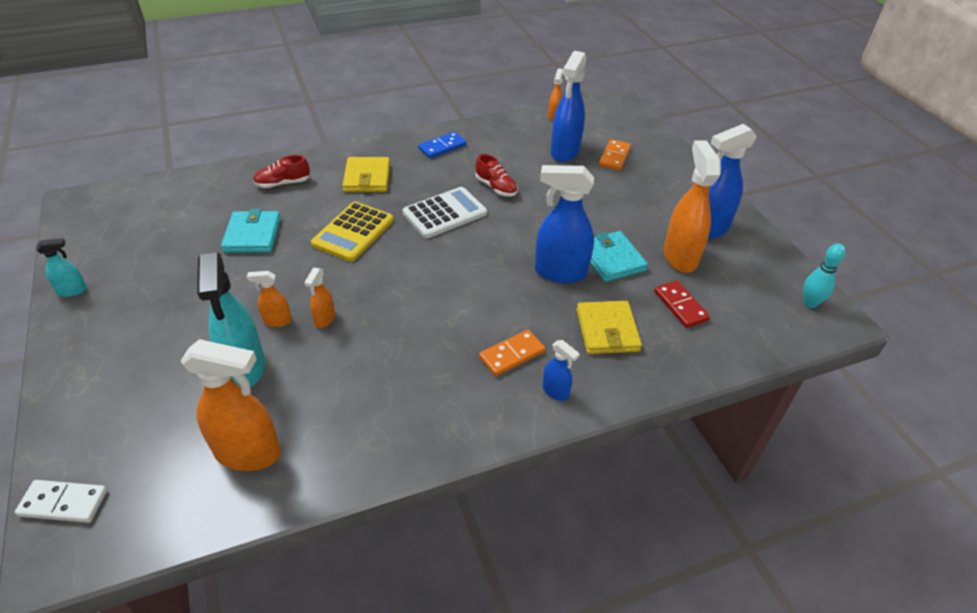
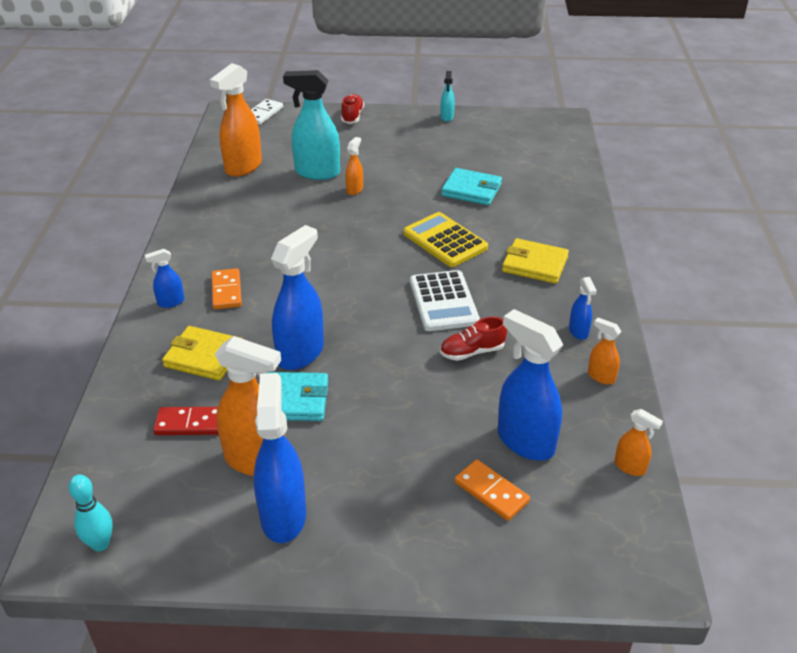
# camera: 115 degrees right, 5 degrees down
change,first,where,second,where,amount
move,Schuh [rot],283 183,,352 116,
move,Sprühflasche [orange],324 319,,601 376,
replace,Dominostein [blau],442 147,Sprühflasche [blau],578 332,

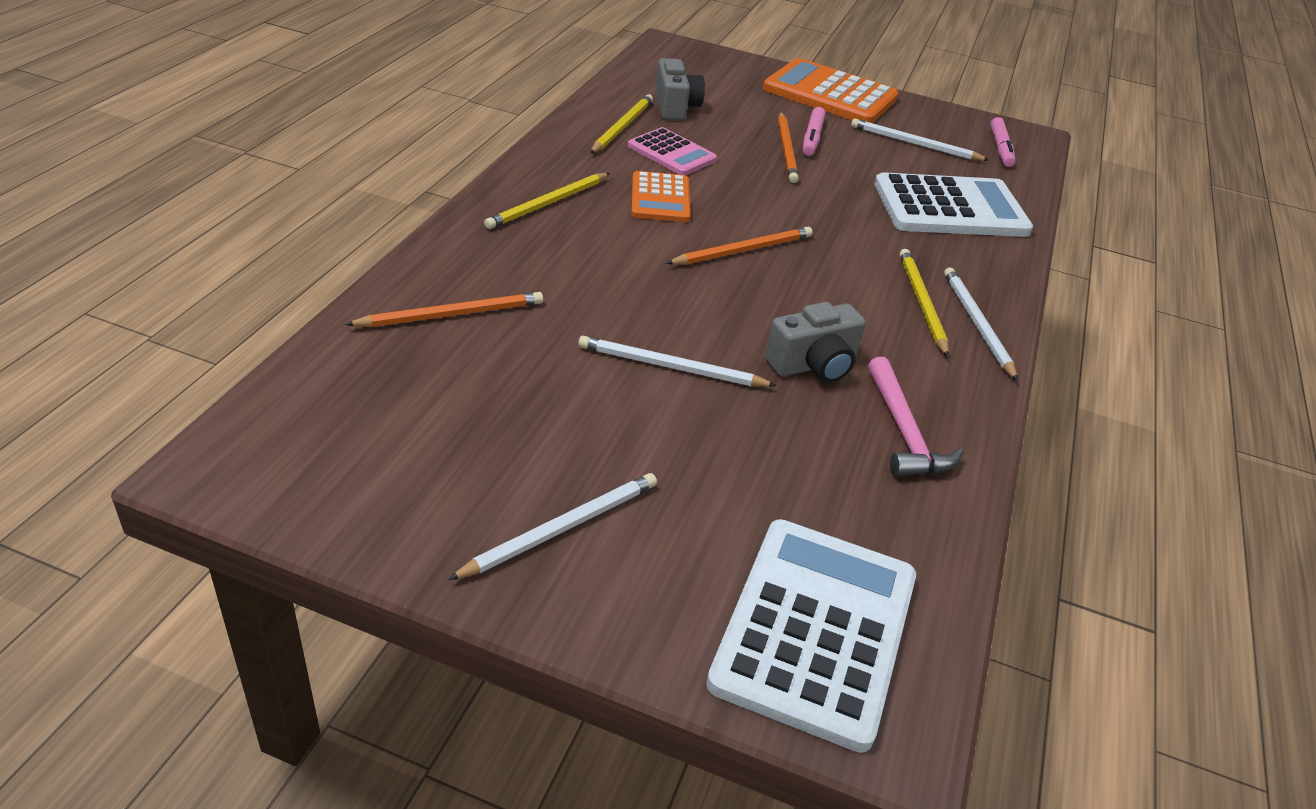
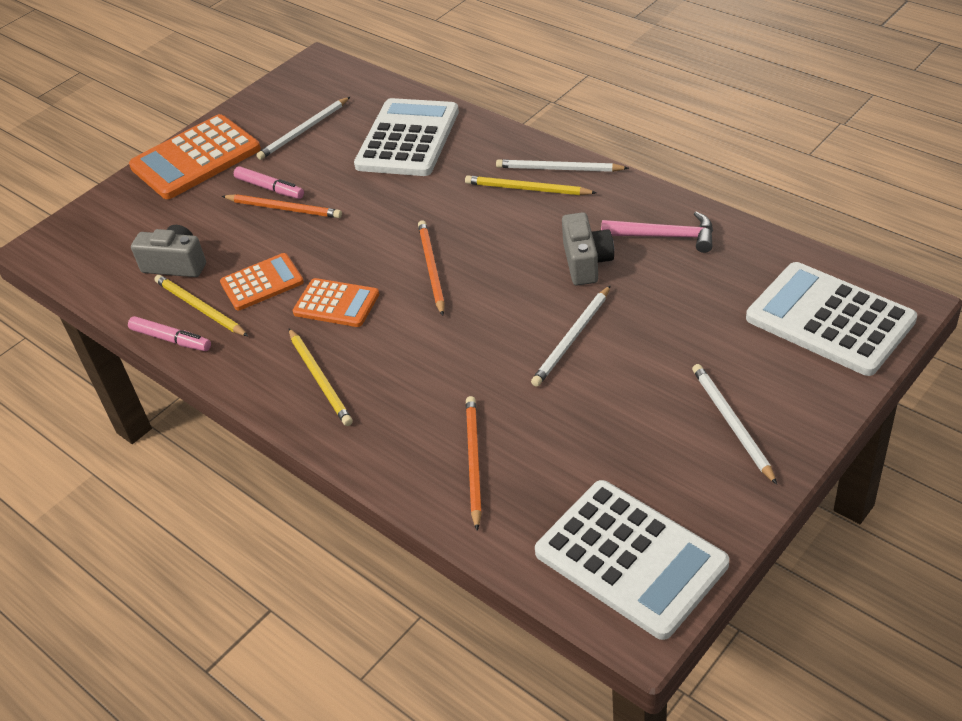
# camera: 60 degrees left, 5 degrees up
change,first,where,second,where,amount
insert,,,Taschenrechner [weiß],630 558,
move,Filzstift [rosa],1000 148,,171 339,
recolor,Taschenrechner [rosa],671 153,Taschenrechner [orange],262 283,

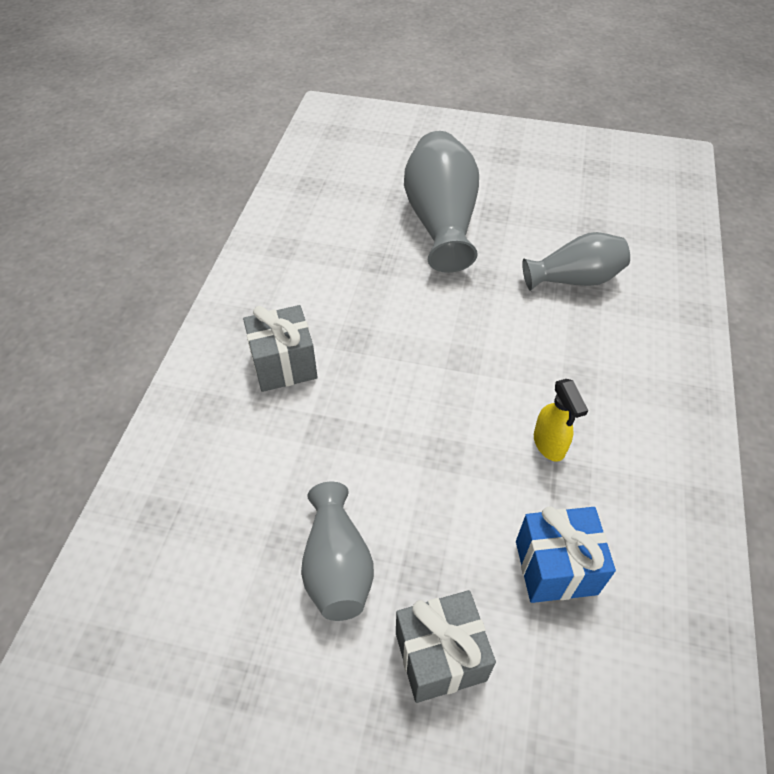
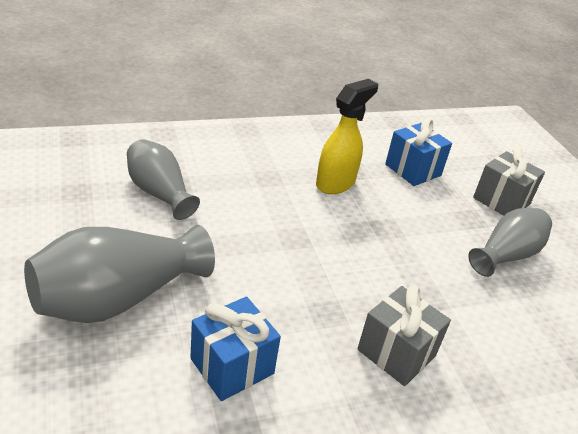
# camera: 125 degrees left, 15 degrees down
change,first,where,second,where,amount
insert,,,Geschenk [blau],232 366,
resize,Sprühflasche [gelb],549 444,,336 183,x1.55

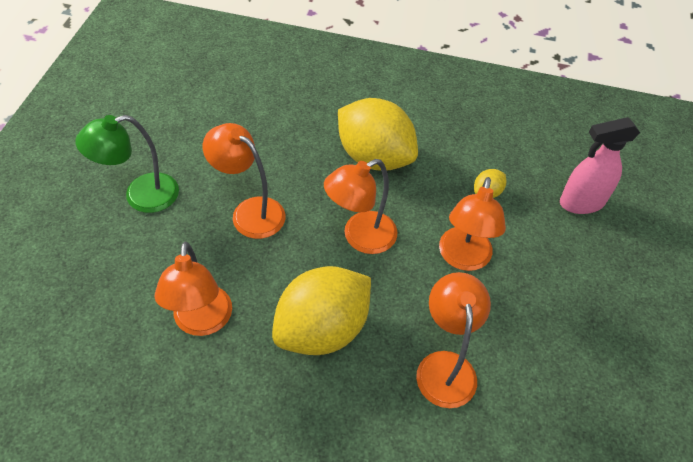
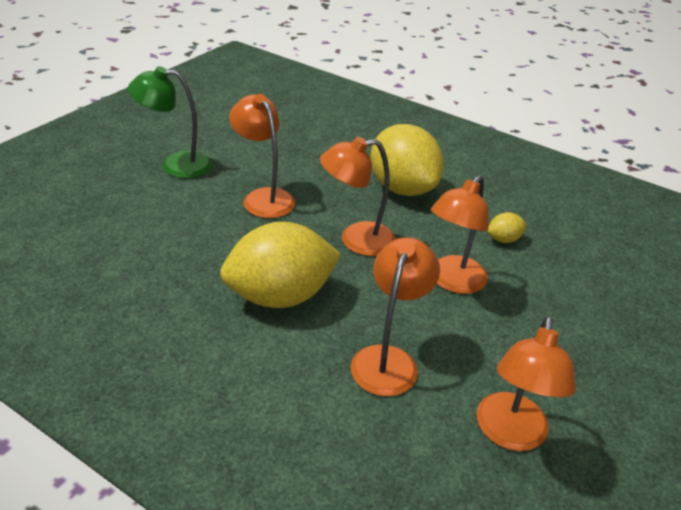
# camera: 20 degrees right, 15 degrees down
change,first,where,second,where,amount
delete,Sprühflasche [rosa],581 202,,,
move,Lampe [orange],202 322,,510 434,

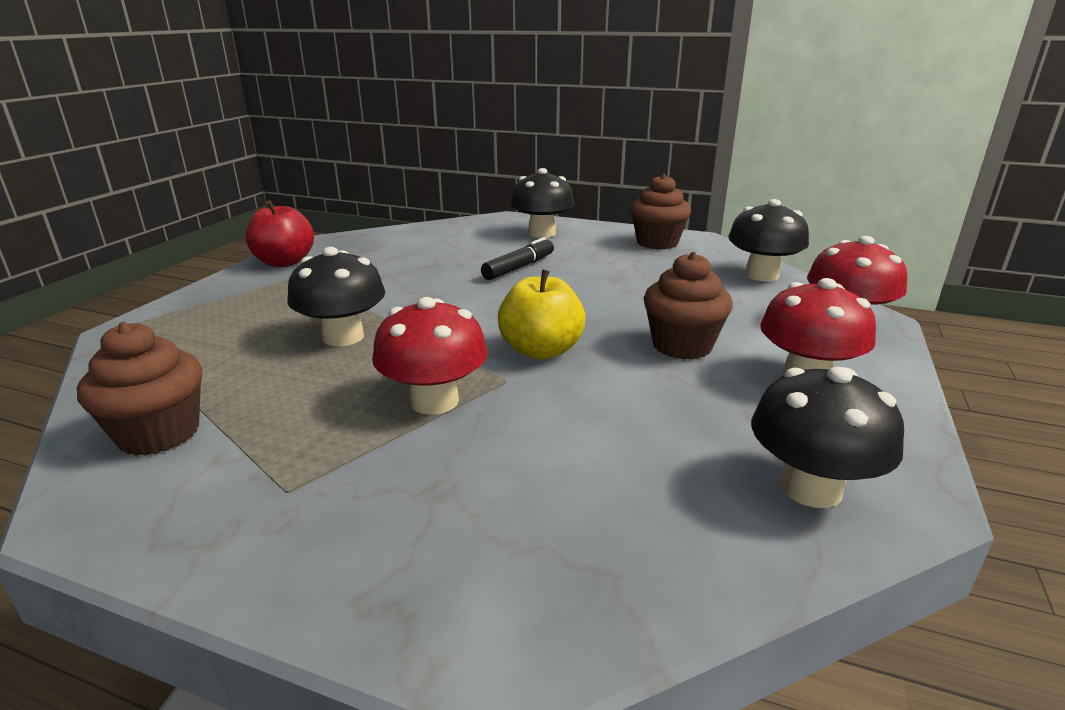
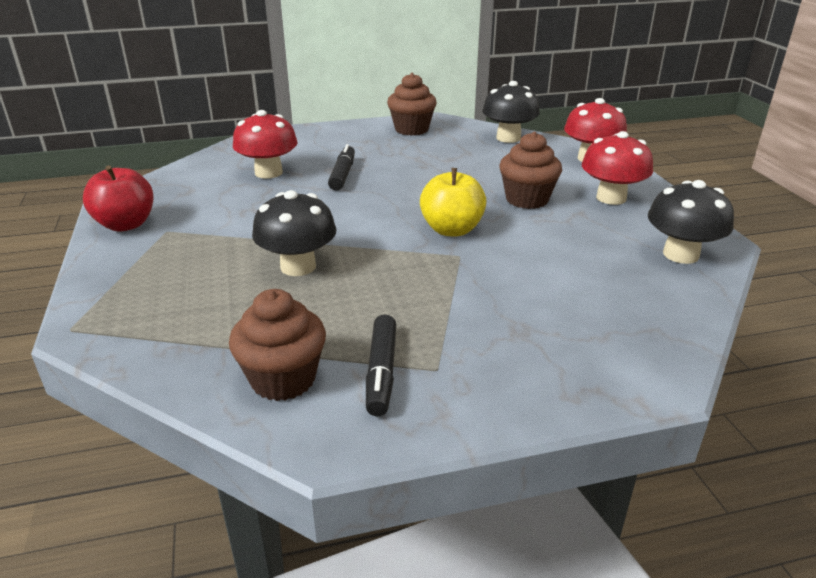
# camera: 35 degrees left, 5 degrees up
change,first,where,second,where,amount
delete,Pilz [schwarz],542 233,,,
insert,,,Filzstift [schwarz],381 372,
move,Pilz [rot],434 401,,268 173,

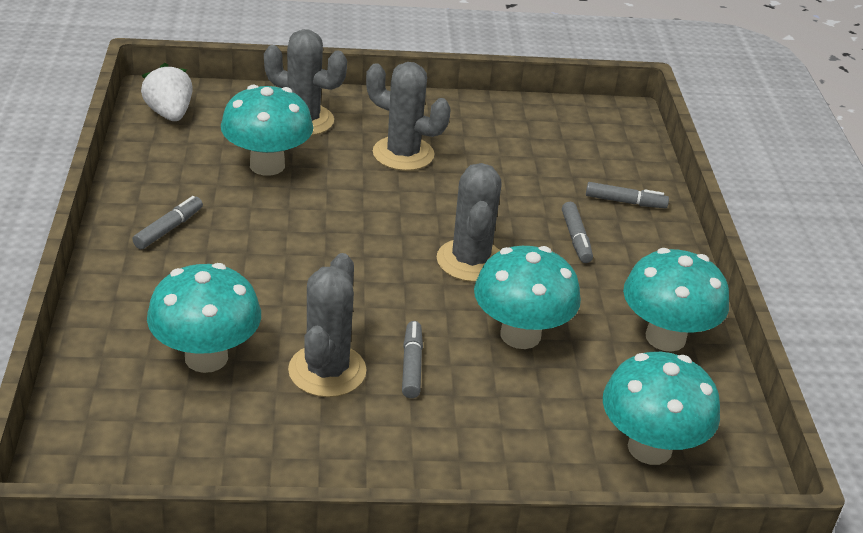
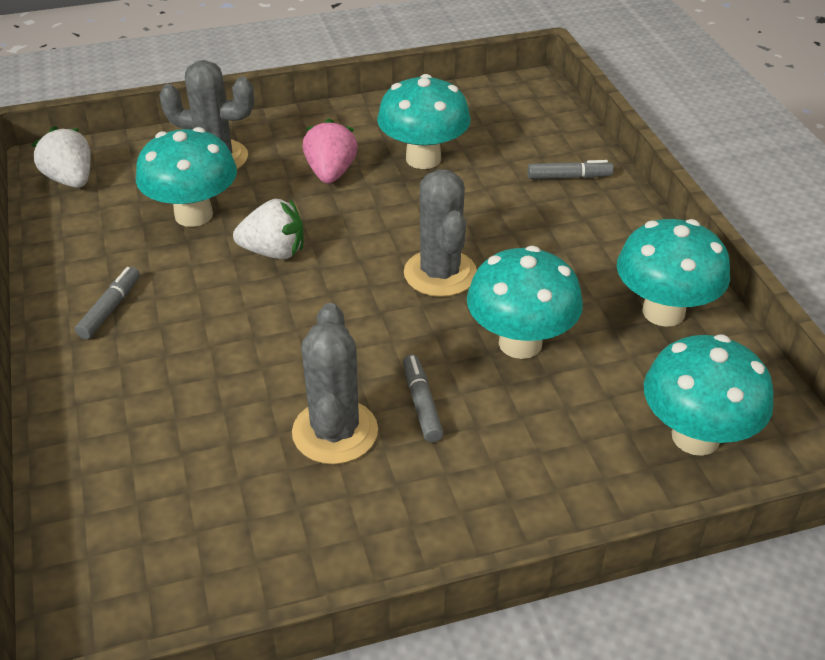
# camera: 10 degrees left, 5 degrees up
change,first,where,second,where,amount
delete,Filzstift [grau],576 238,,,
insert,,,Erdbeere [weiß],274 252,
move,Pilz [türkis],206 357,,423 159,
replace,Kaktus [grau],403 154,Erdbeere [rosa],331 173,

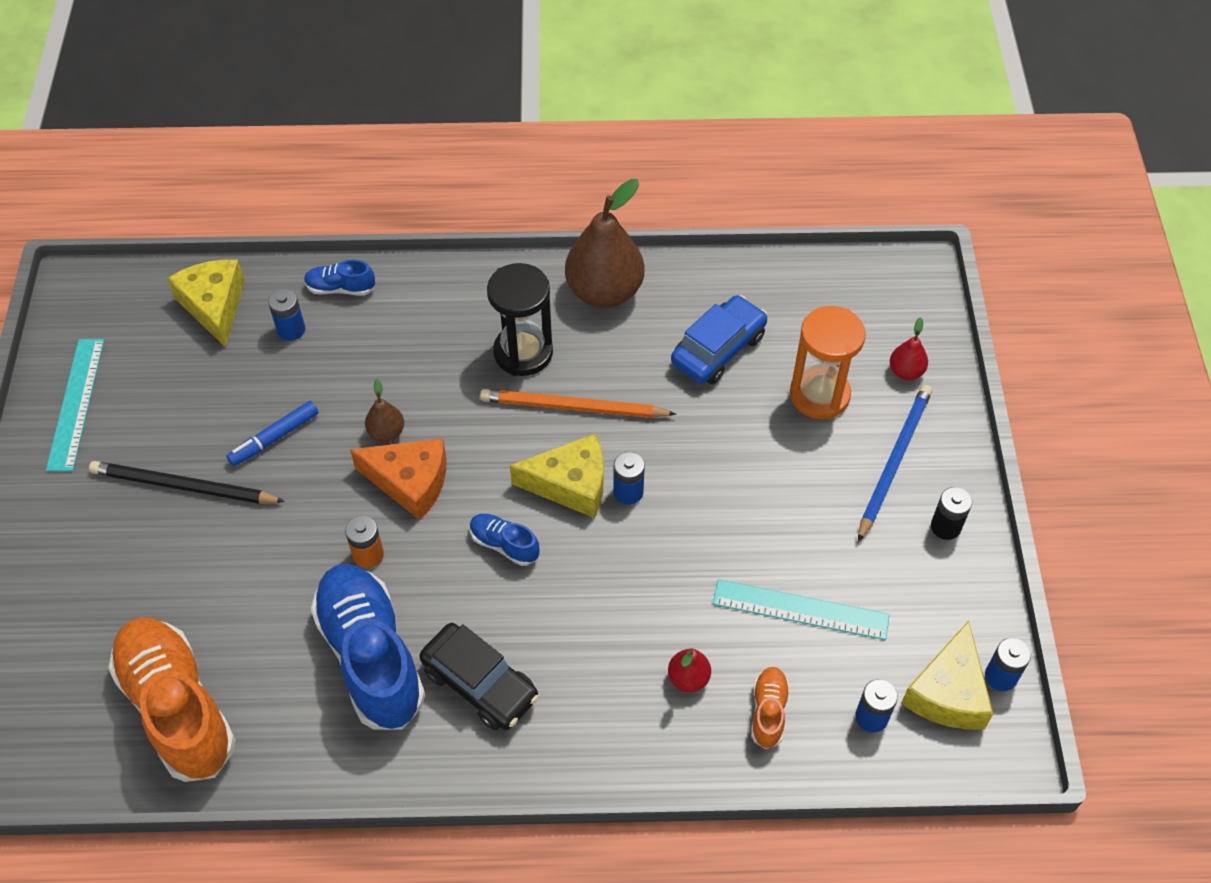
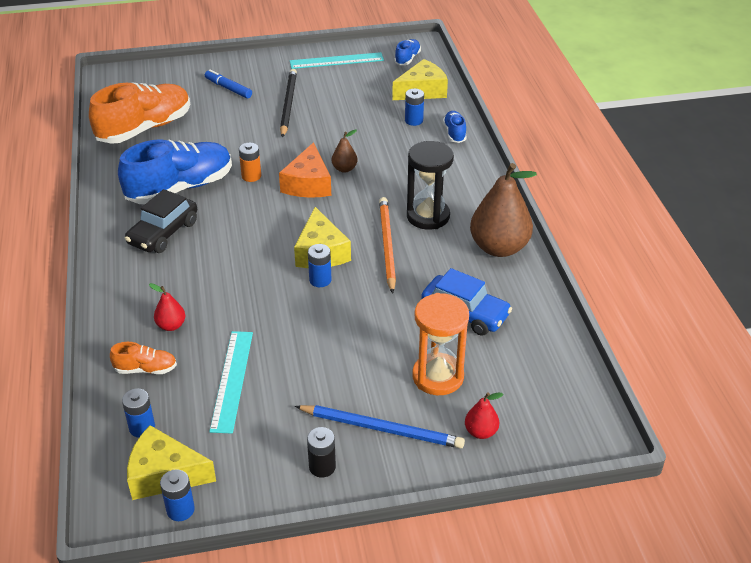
# camera: 80 degrees right, 15 degrees down
change,first,where,second,where,amount
move,Filzstift [blau],274 438,,228 88,
move,Schuh [blau],504 544,,407 59,

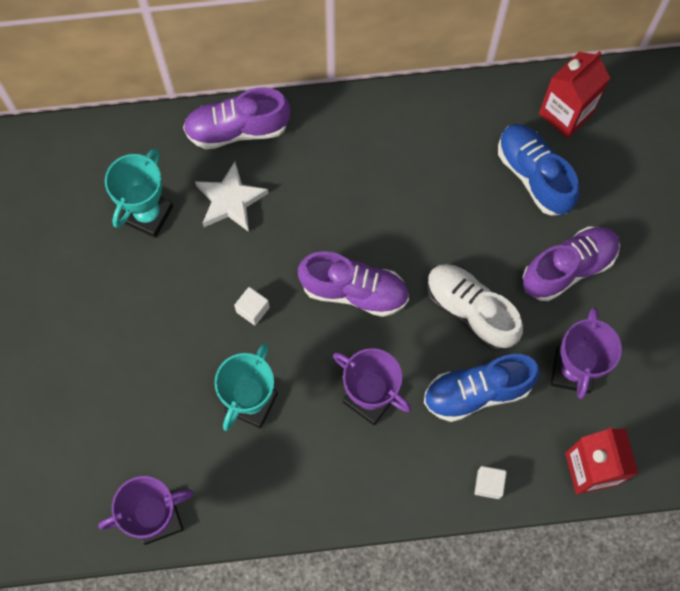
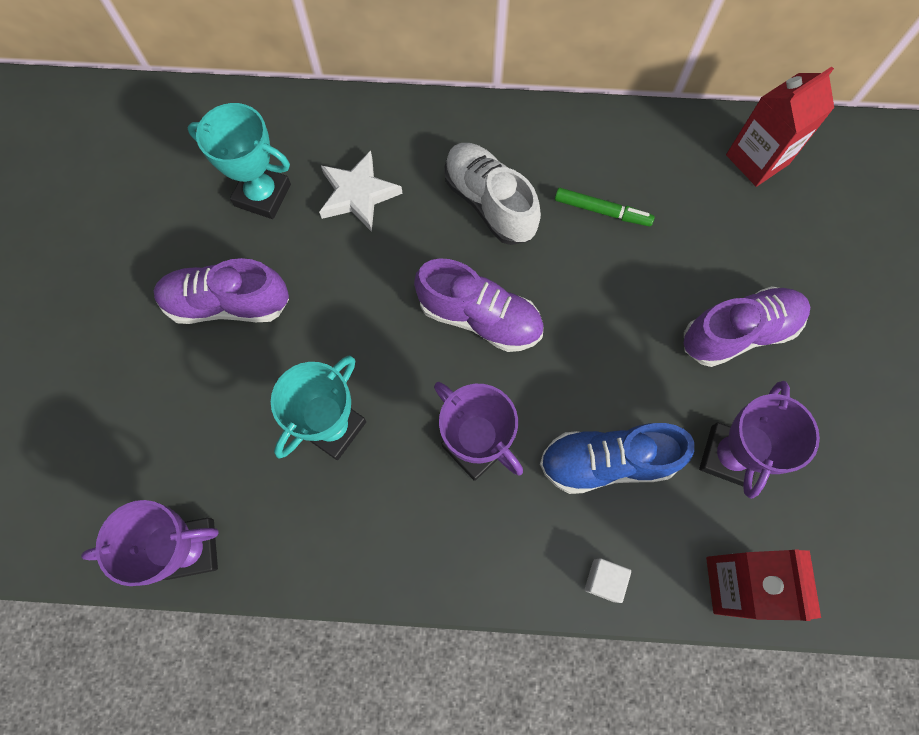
# camera: 10 degrees right, 0 degrees up
change,first,where,second,where,amount
delete,Kubus [weiß],253 309,,,
delete,Schuh [blau],534 175,,,
insert,,,Filzstift [grün],602 211,
move,Schuh [lila],237 129,,227 303,
move,Schuh [weiß],470 311,,489 203,
rotate,Pokal [türkis],148 214,,262 195,75 degrees clockwise

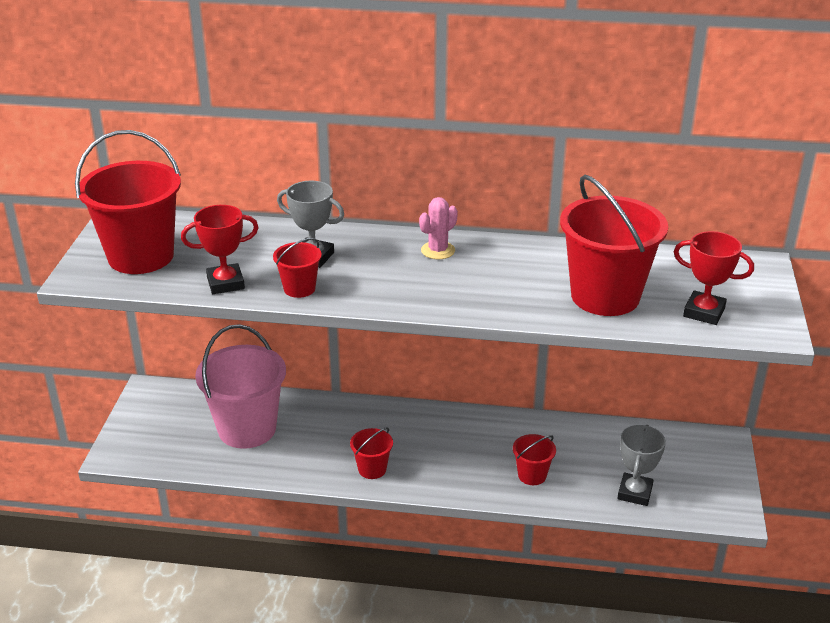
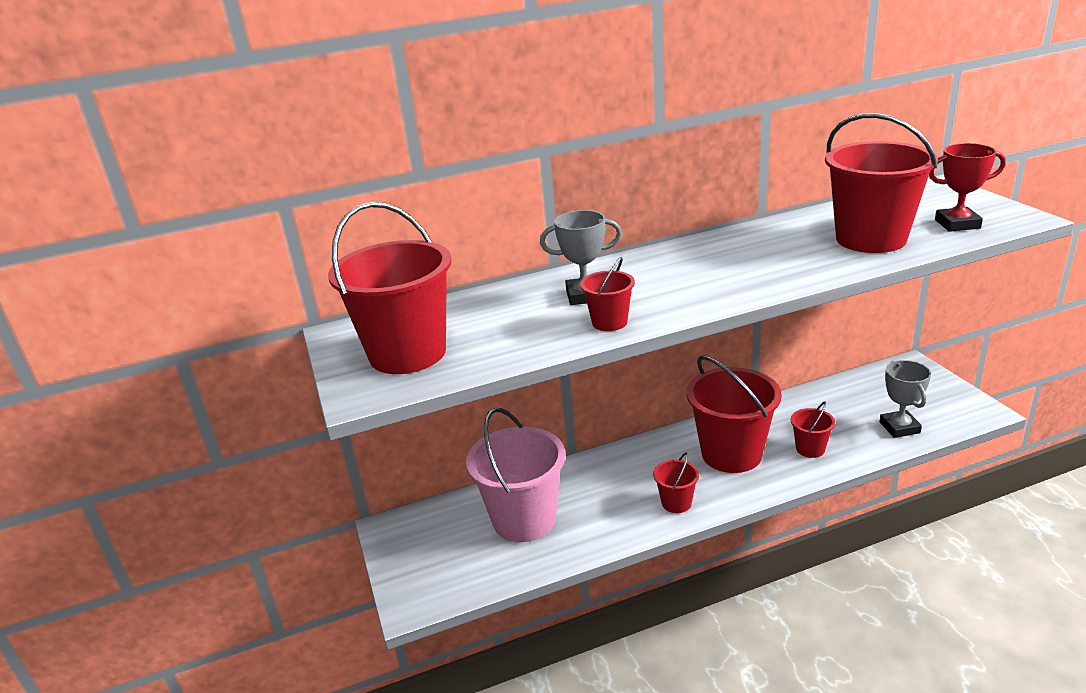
# camera: 25 degrees left, 5 degrees down
change,first,where,second,where,amount
delete,Pokal [rot],225 283,,,
delete,Kaktus [rosa],438 250,,,
insert,,,Eimer [rot],731 454,

